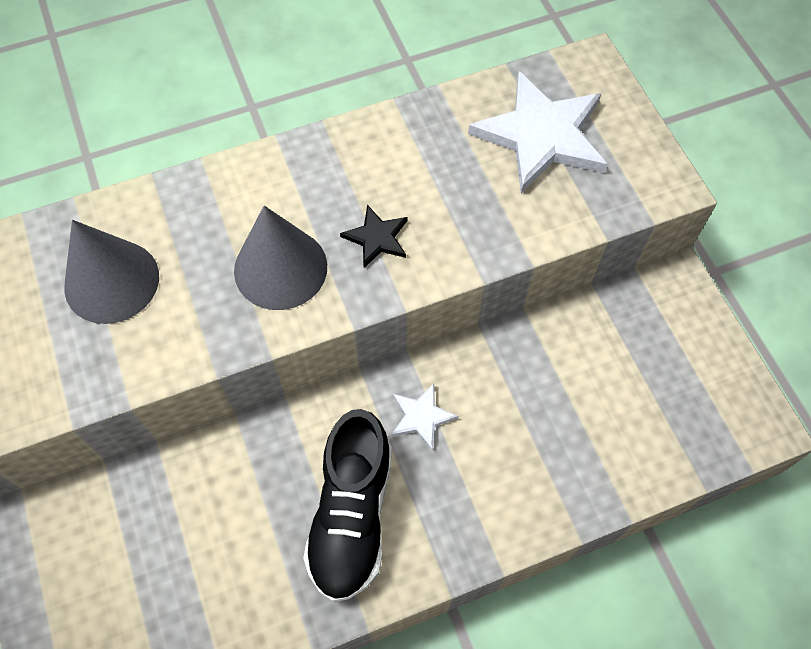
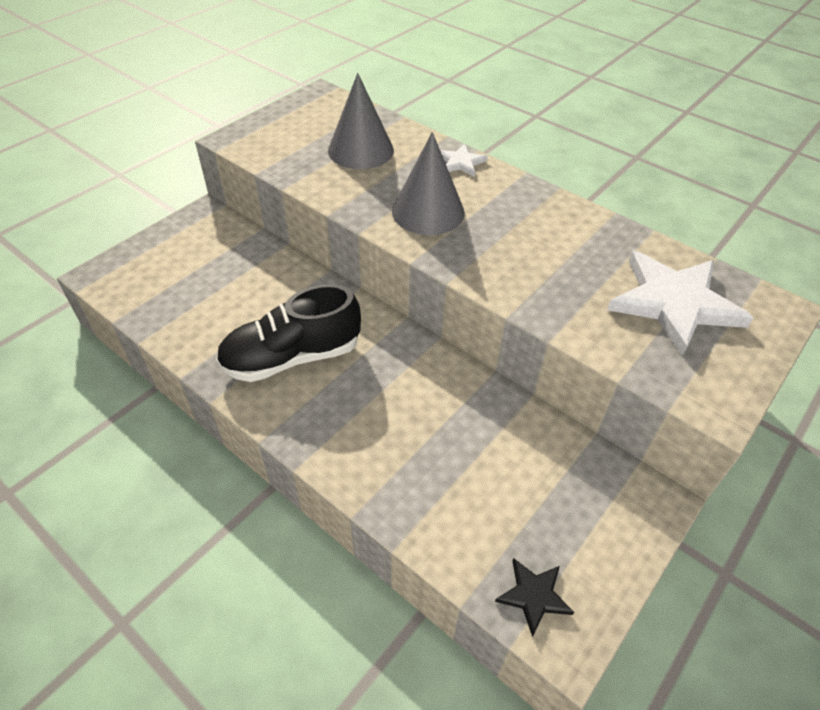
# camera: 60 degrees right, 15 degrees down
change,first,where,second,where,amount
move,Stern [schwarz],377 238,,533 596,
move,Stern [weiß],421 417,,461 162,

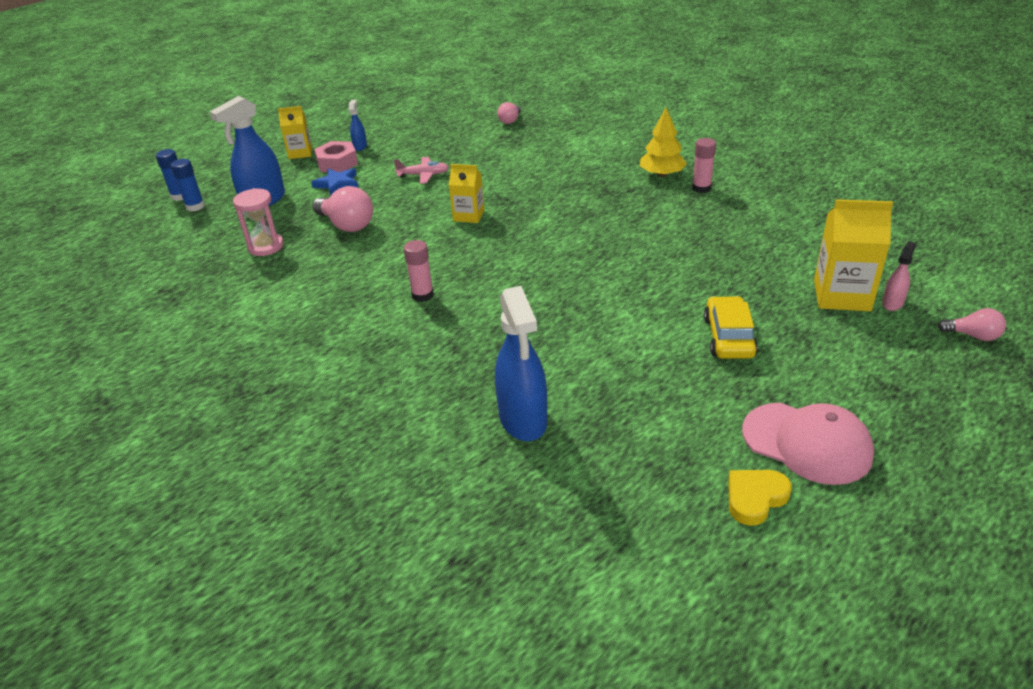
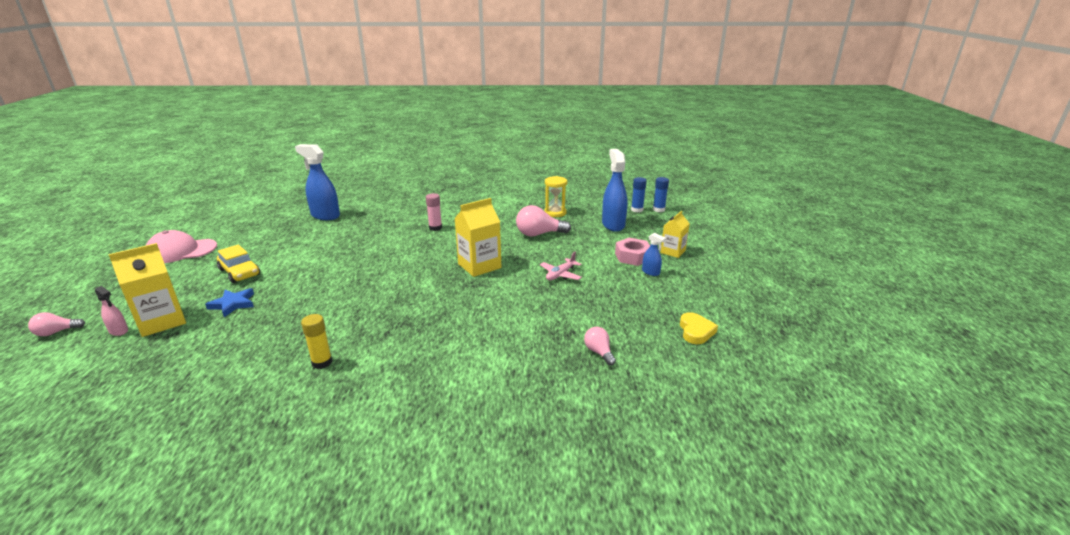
# camera: 130 degrees right, 10 degrees down
change,first,where,second,where,amount
delete,Baum [gelb],662 174,,,
move,Stern [blau],337 184,,233 304,
move,Herz [gelb],755 498,,696 331,
recolor,Sanduhr [rosa],266 246,Sanduhr [gelb],555 213,
recolor,Klebestift [rosa],701 188,Klebestift [gelb],322 362,
rotate,Sprühflasche [rosa],892 303,,119 331,45 degrees counterclockwise
resize,Getränkekarton [gelb],468 215,,479 266,x1.60

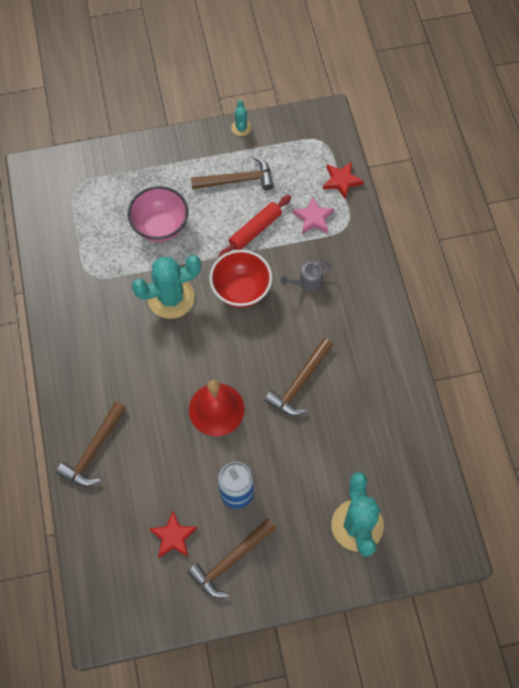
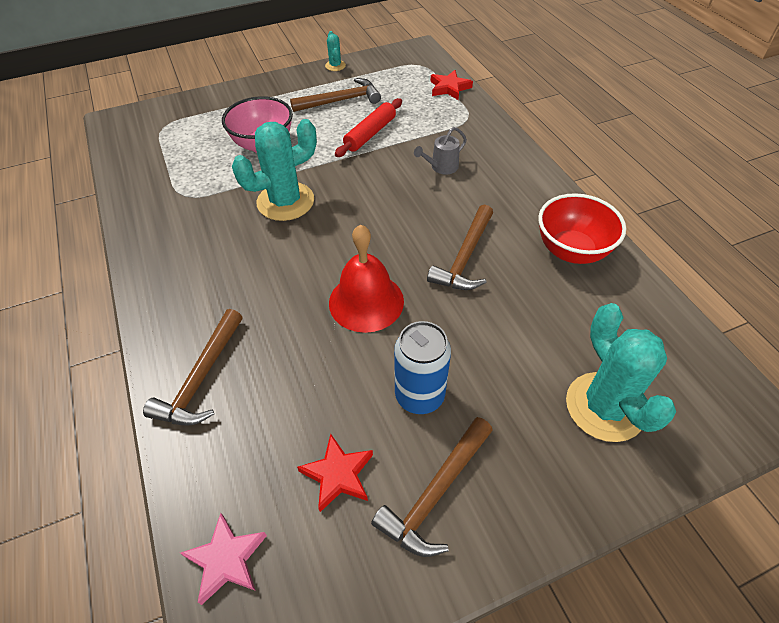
# camera: 10 degrees left, 15 degrees down
change,first,where,second,where,amount
move,Schüssel [rot],241 290,,571 251,
move,Stern [rosa],313 218,,226 559,

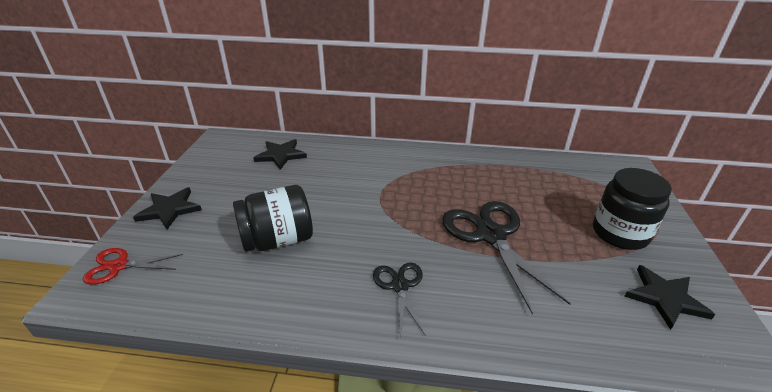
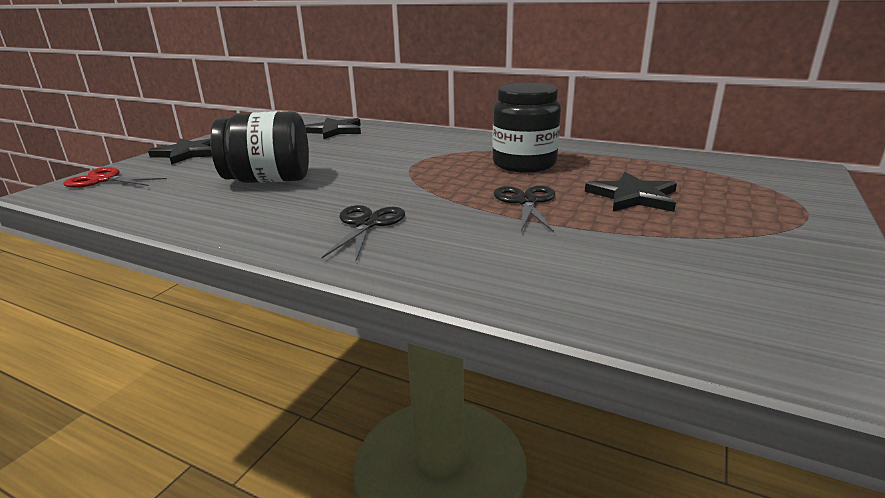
# camera: 20 degrees right, 10 degrees down
change,first,where,second,where,amount
move,Einmachglas [schwarz],620 233,,524 164,
move,Stern [schwarz],665 298,,633 196,
resize,Schere [schwarz],491 235,,526 202,x0.55

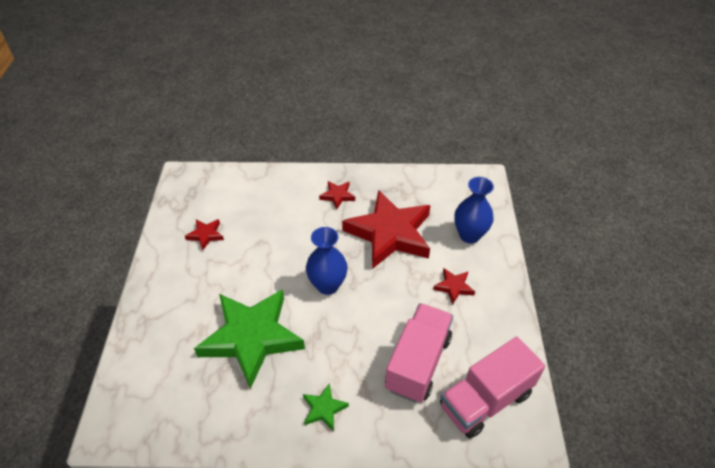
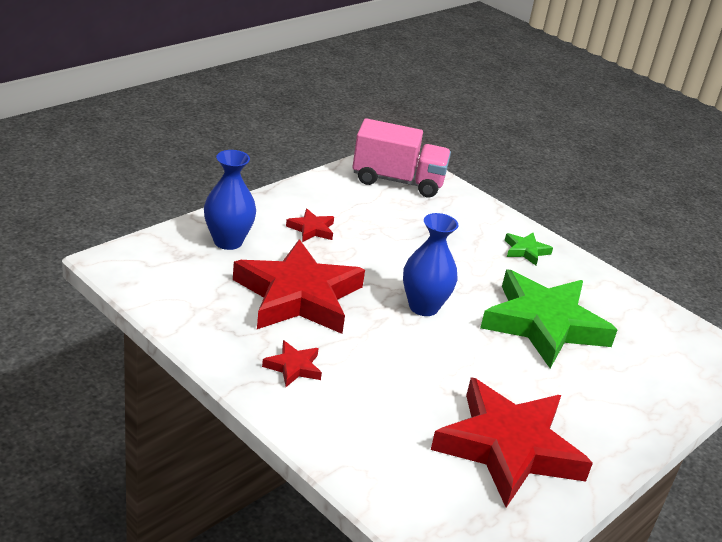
# camera: 140 degrees left, 15 degrees down
change,first,where,second,where,amount
delete,Lastwagen [rosa],418 362,,,
resize,Stern [rot],205 235,,508 448,x2.42

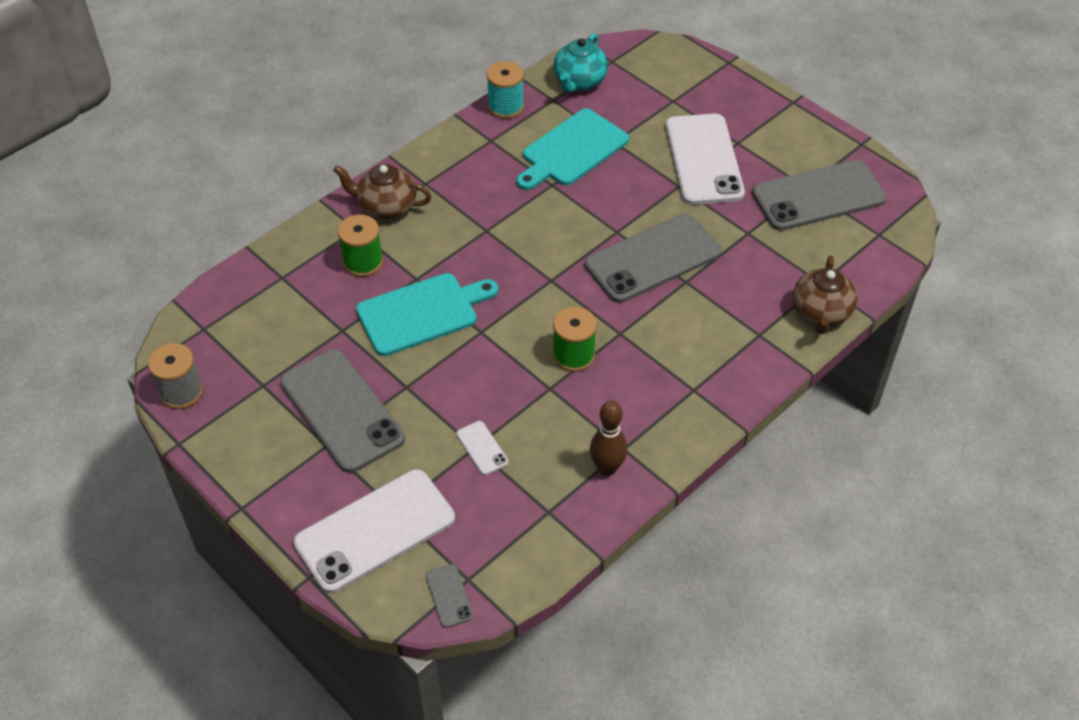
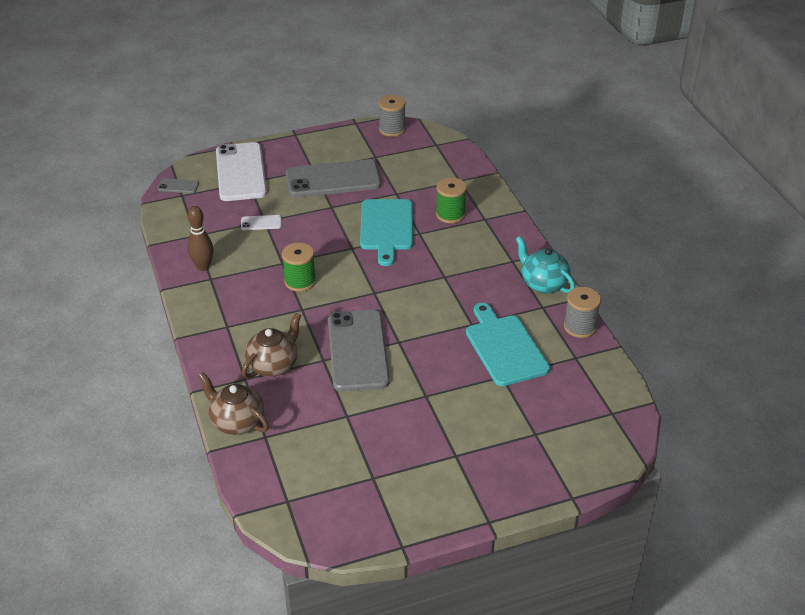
# camera: 115 degrees right, 10 degrees down
change,first,where,second,where,amount
delete,Handy [weiß],703 159,,,
delete,Handy [grau],818 196,,,
move,Teekanne [braun],386 207,,273 365,
move,Teekanne [türkis],579 82,,543 284,
recolor,Garnrolle [türkis],505 107,Garnrolle [grau],580 327,

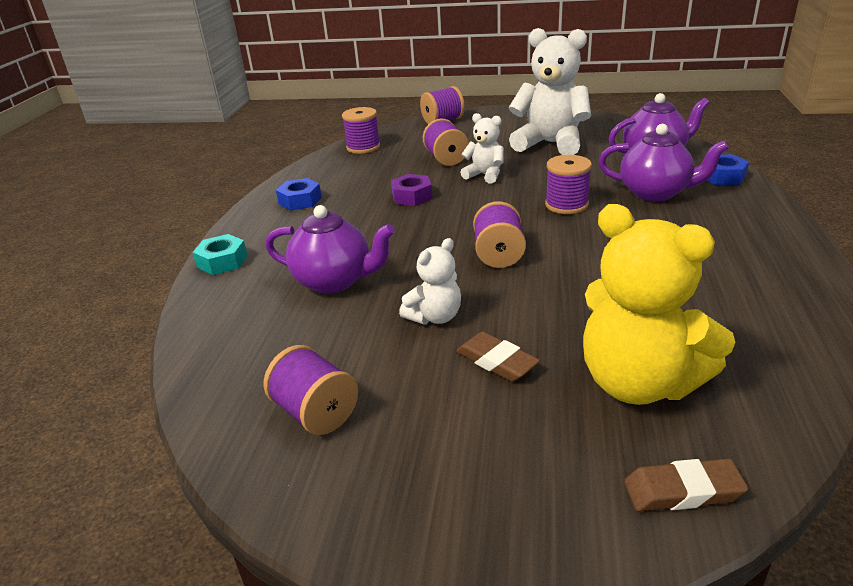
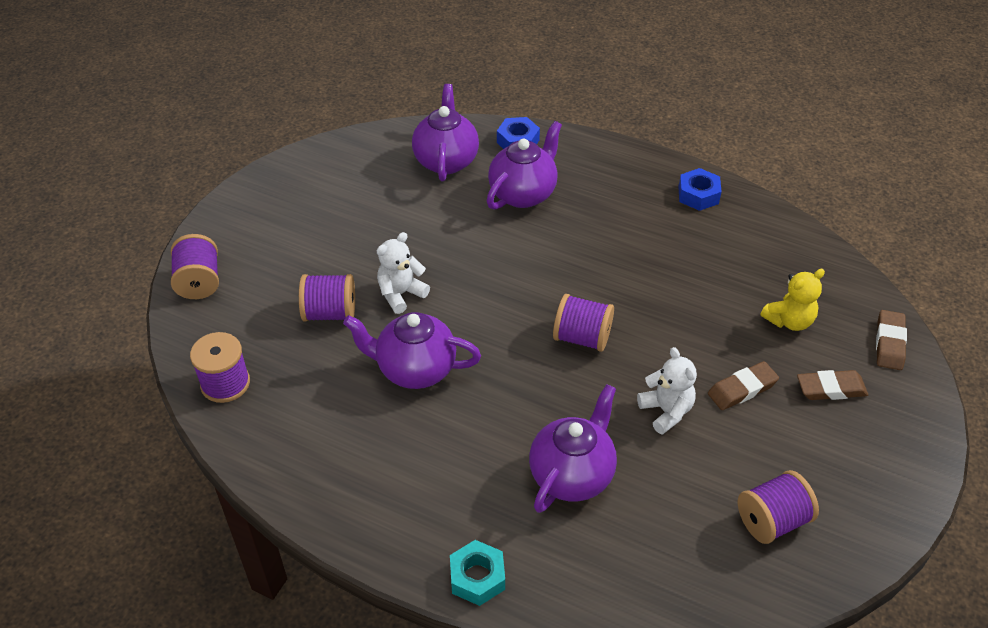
# camera: 75 degrees left, 15 degrees up
change,first,where,second,where,amount
delete,Teddybär [weiß],550 144,,,
delete,Garnrolle [lila],566 205,,,
insert,,,Radiergummi [braun],831 389,
move,Sechskantmutter [blau],300 200,,698 195,
replace,Sechskantmutter [lila],412 196,Teekanne [lila],415 369,
resize,Teddybär [gelb],639 382,,789 321,x0.52

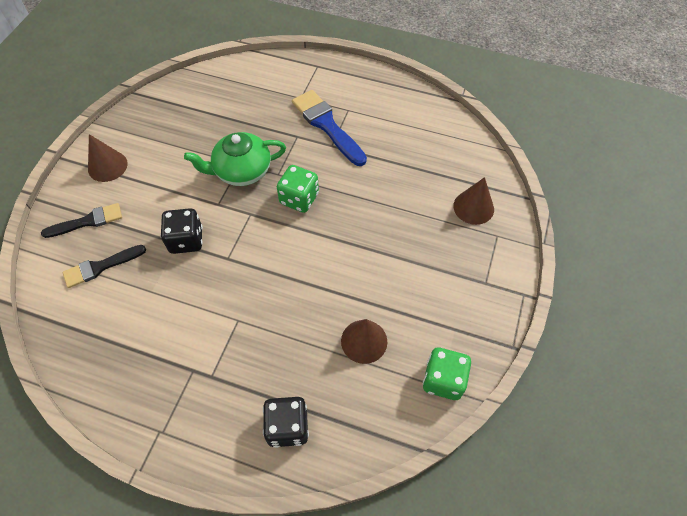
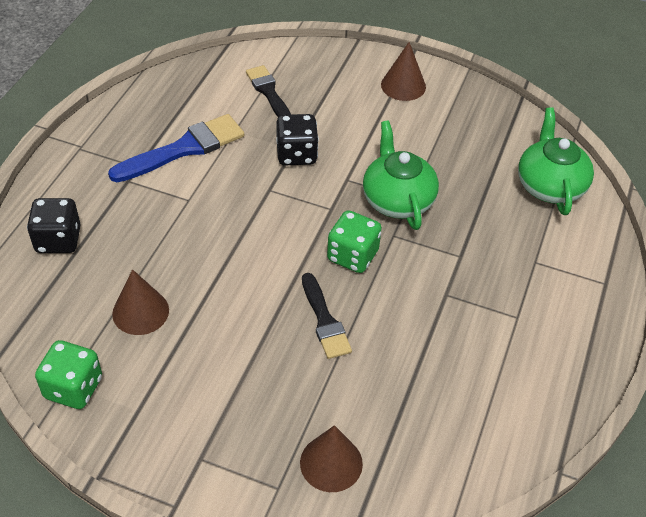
# camera: 90 degrees right, 10 degrees down
change,first,where,second,where,amount
insert,,,Teekanne [grün],550 186,
move,Pinsel [schwarz],88 221,,324 320,
move,Pinsel [blau],327 125,,184 149,

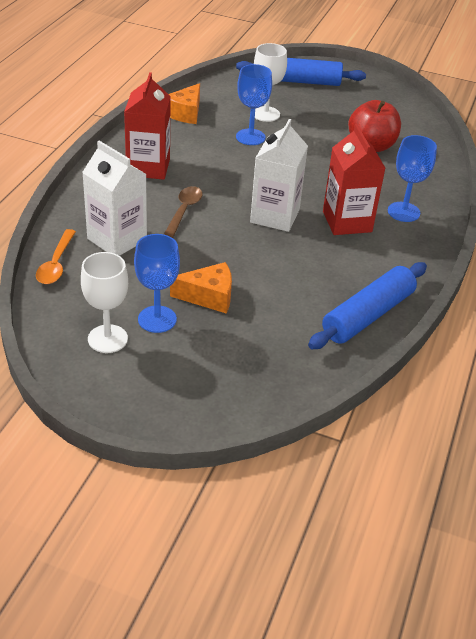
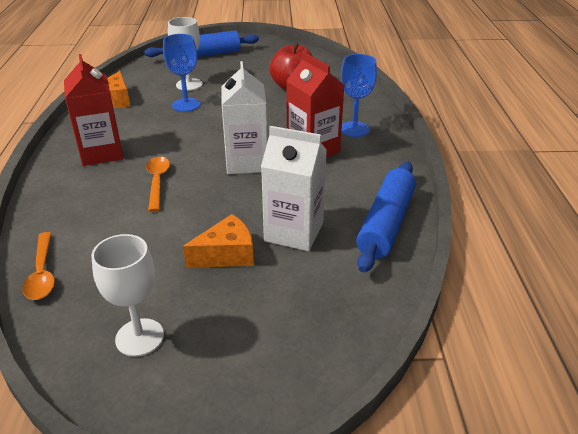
# camera: 20 degrees left, 5 degrees down
change,first,where,second,where,amount
delete,Kelch [blau],157 319,,,
move,Getränkekarton [weiß],117 239,,294 232,
recolor,Löffel [braun],183 211,Löffel [orange],157 182,

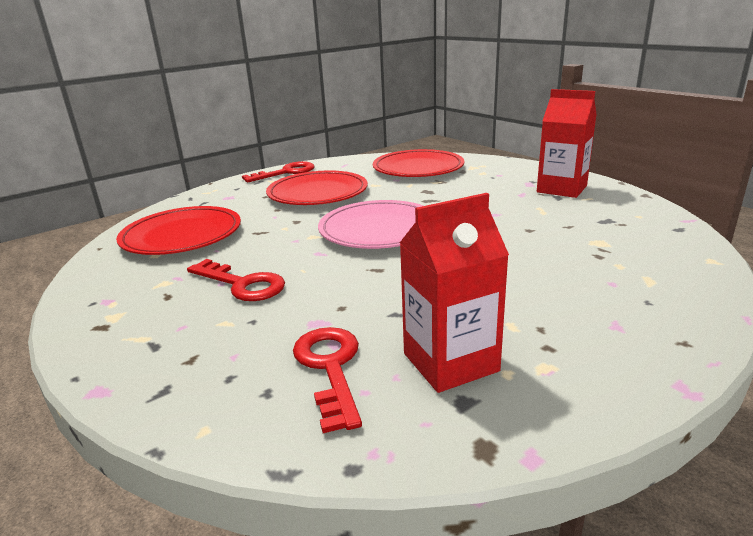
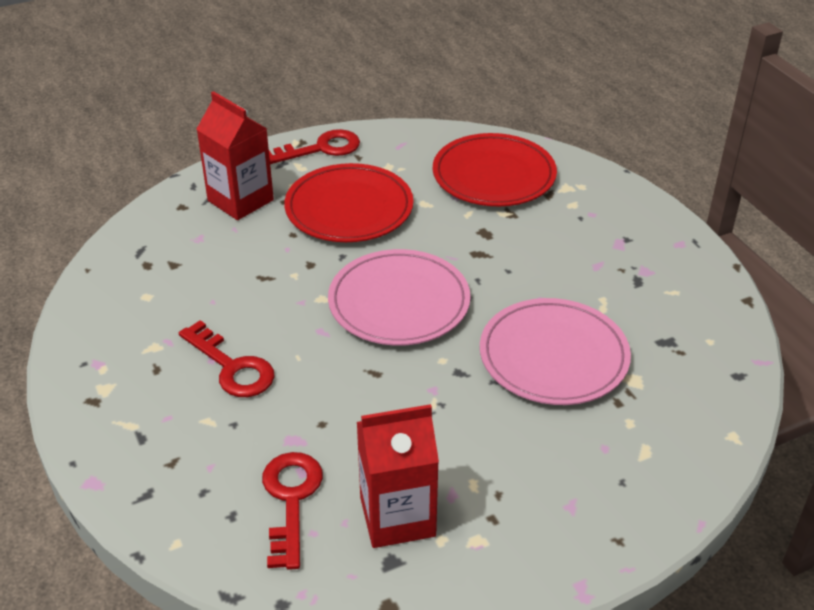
# camera: 10 degrees right, 15 degrees up
change,first,where,second,where,amount
delete,Teller [rot],182 235,,,
insert,,,Teller [rosa],553 356,
move,Getränkekarton [rot],561 189,,240 200,

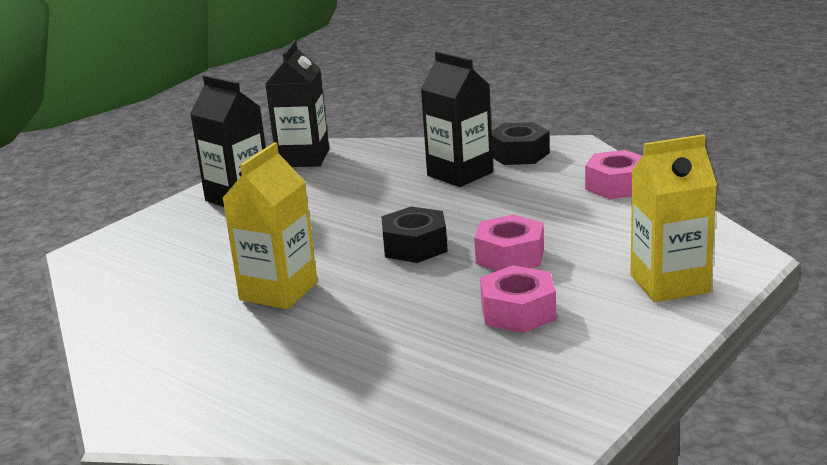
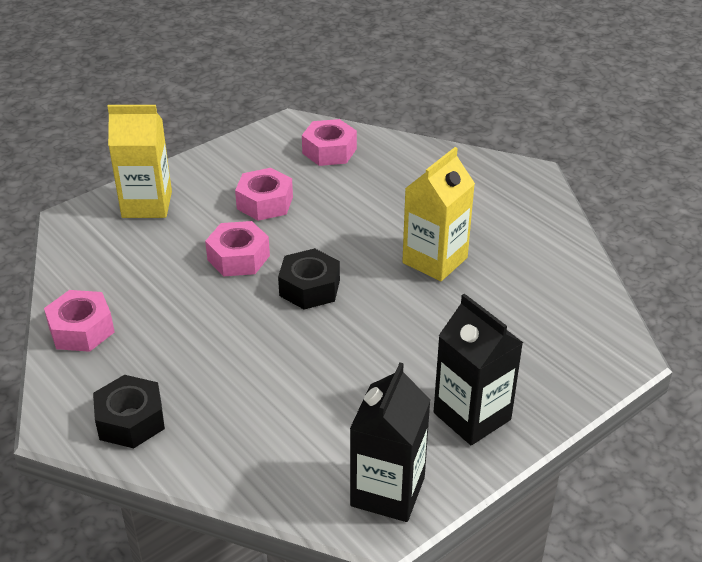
# camera: 170 degrees left, 15 degrees up
change,first,where,second,where,amount
delete,Getränkekarton [schwarz],460 174,,,
insert,,,Sechskantmutter [rosa],329 151,

